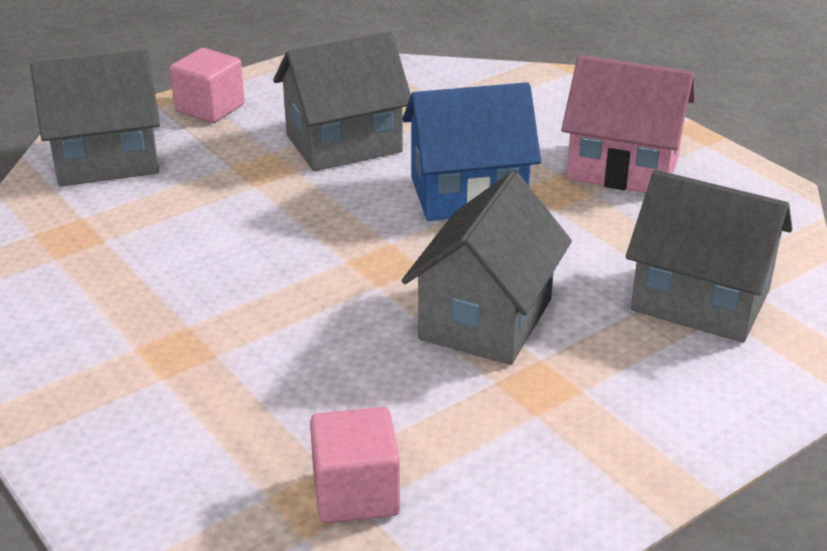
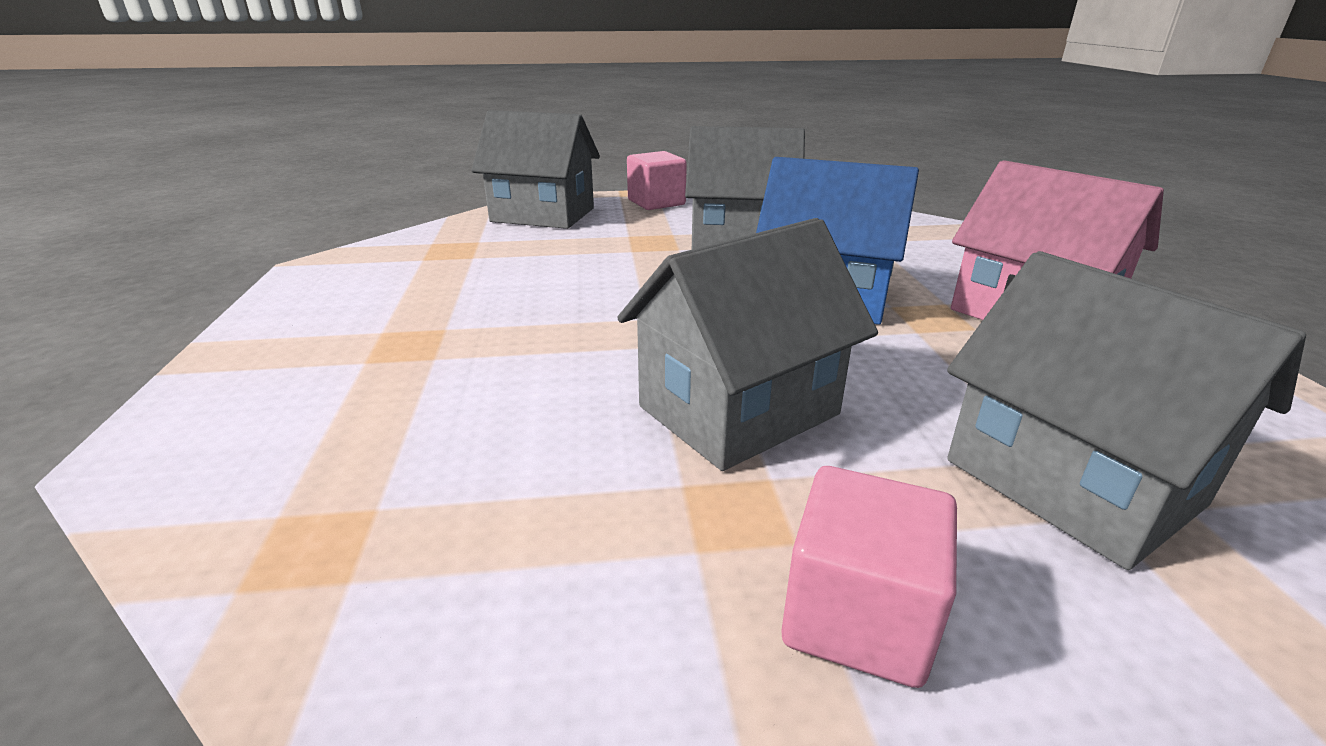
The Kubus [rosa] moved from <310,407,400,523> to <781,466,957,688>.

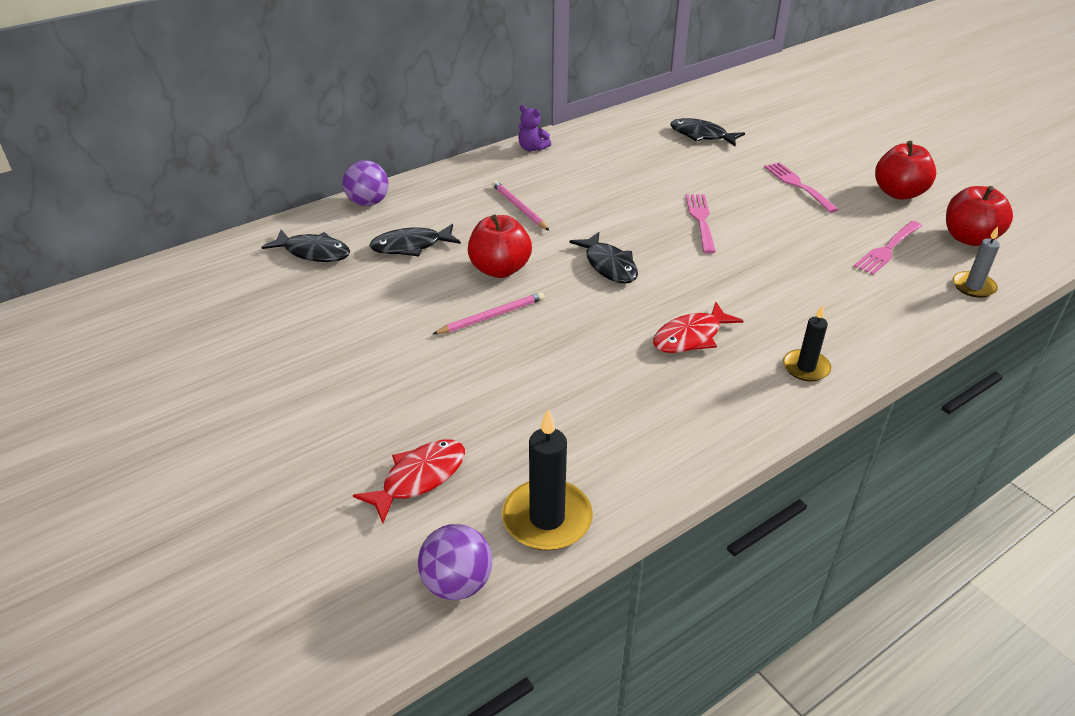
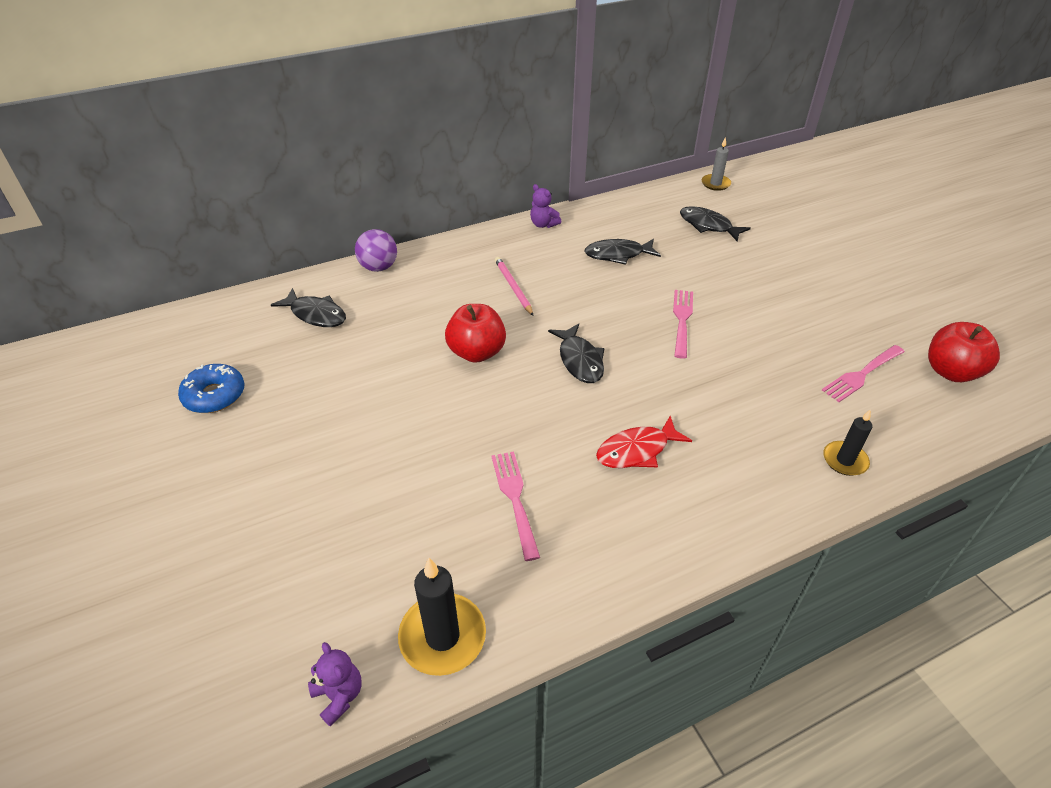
The Apfel [rot] at <875,141,936,200> disappeared.
The Gabel [rosa] moved from <764,162,839,213> to <491,451,540,561>.
The Fisch [schwarz] moved from <369,224,461,256> to <584,239,661,265>.
The Kerze [grau] moved from <953,226,1000,298> to <702,137,731,191>.
The Bleistift [rosa] at <433,292,545,334> disappeared.
The Kerze [schwarz] moved from <783,305,831,381> to <823,409,873,476>.
The Fisch [rot] at <353,439,465,523> disappeared.
The Ball [lila] at <418,524,492,600> was replaced by the Teddybär [lila] at <308,642,362,726>.
The Donut [blau] at <178,364,244,413> appeared.

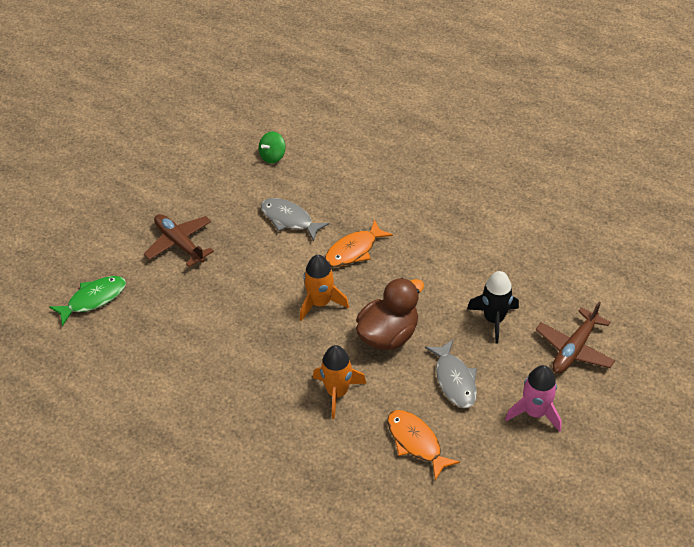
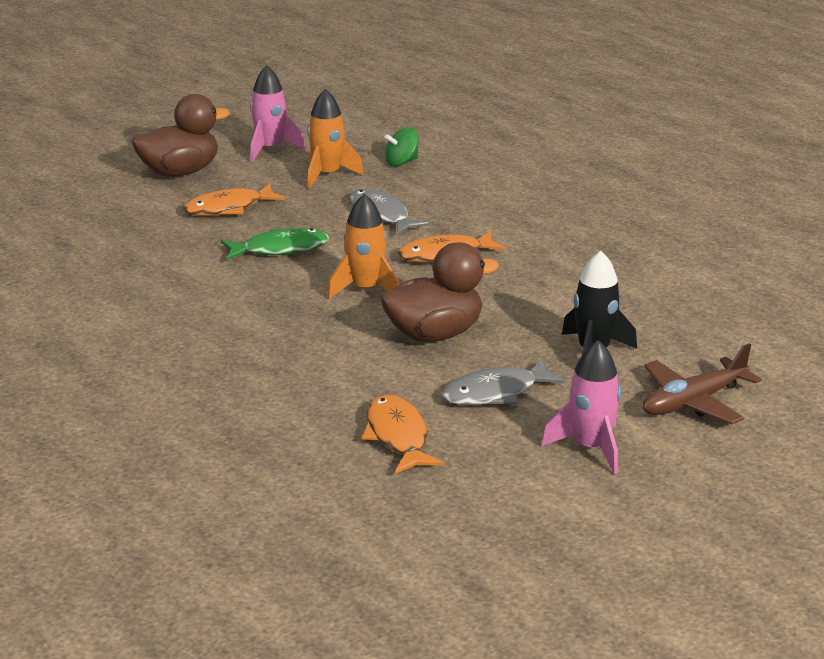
The Flugzeug [braun] at <144,214,214,267> was replaced by the Fisch [orange] at <183,184,285,216>.
The Fisch [grün] moved from <49,276,126,326> to <221,228,329,260>.
The Fisch [grau] at <425,340,477,408> turned 60 degrees clockwise.
The Rakete [orange] moved from <313,345,367,419> to <307,89,364,189>.
The Rakete [rosa] at <250,65,306,162> appeared.
The Ente [braun] at <132,94,230,177> appeared.

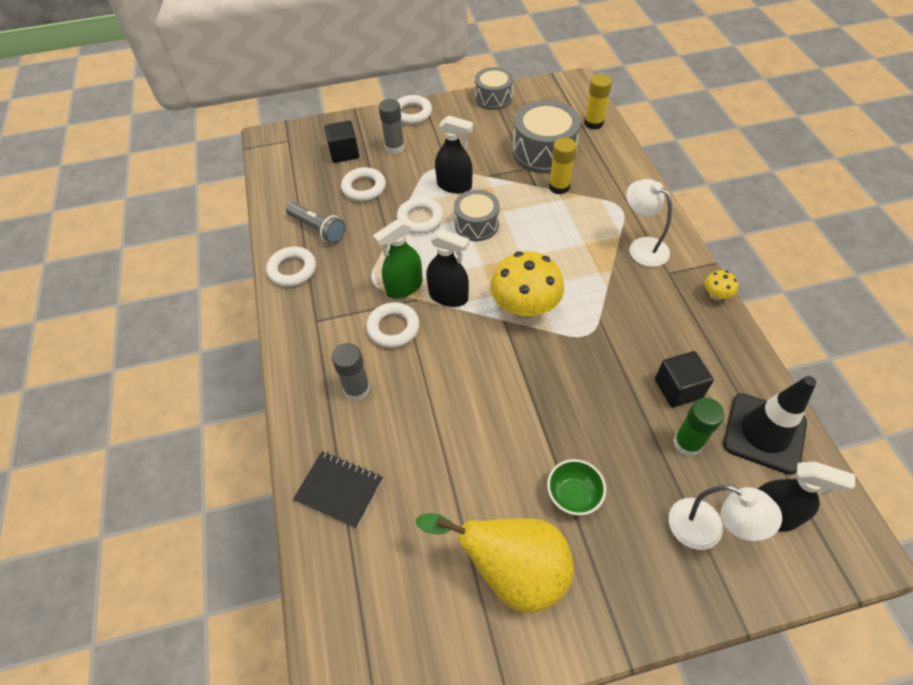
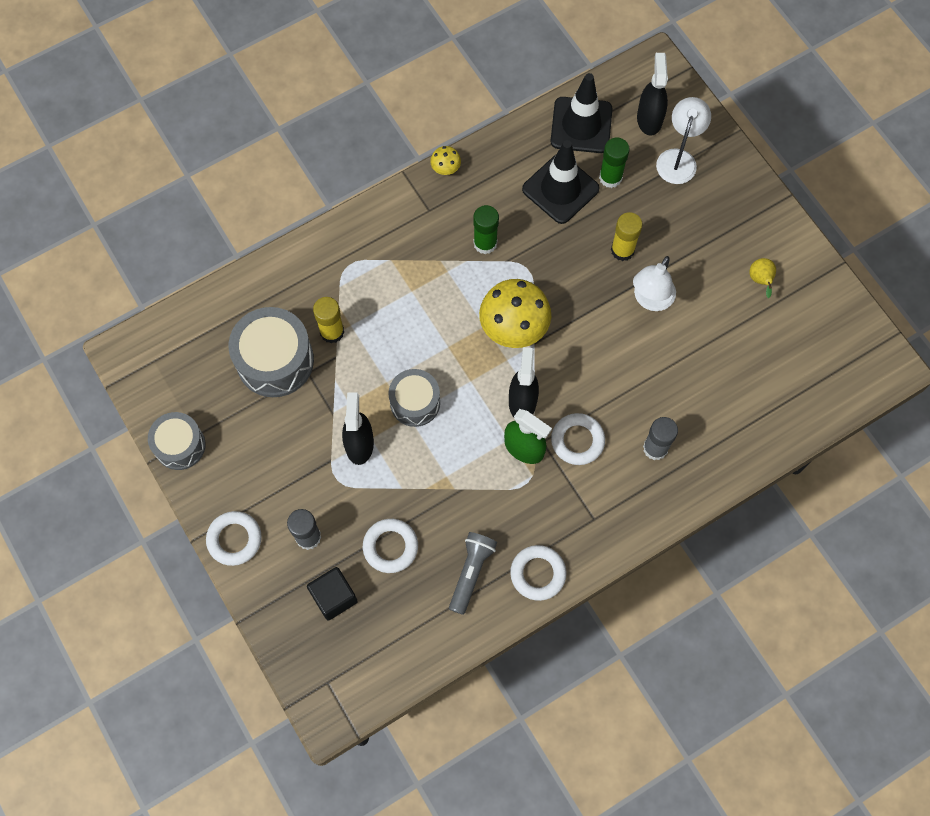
The Klebestift [gelb] moved from <584,74,612,129> to <611,212,643,261>.
The Lampe [weiß] moved from <626,179,672,267> to <633,256,676,311>.
The Ring [weiß] at <397,197,443,234> disappeared.
The Kubus [schwarz] at <655,351,714,407> was replaced by the Leitkegel [schwarz] at <522,140,600,224>.
The Notizbuch [schwarz] at <293,451,383,529> disappeared.
The Schüssel [grün] at <547,459,606,515> disappeared.
The Birne [gelb] at <416,513,574,613> changed to 0.40 times the size.
The Klebestift [grün] at <473,205,499,254> appeared.

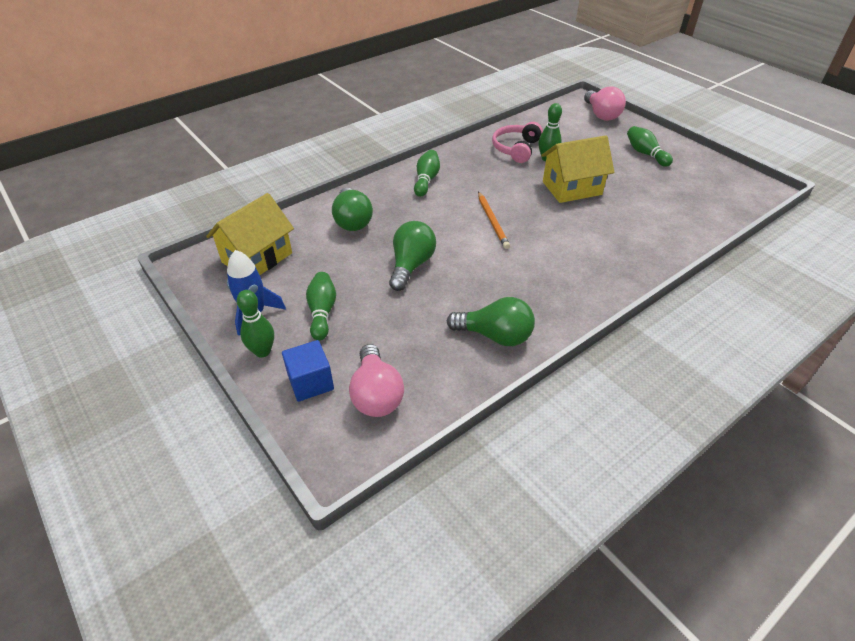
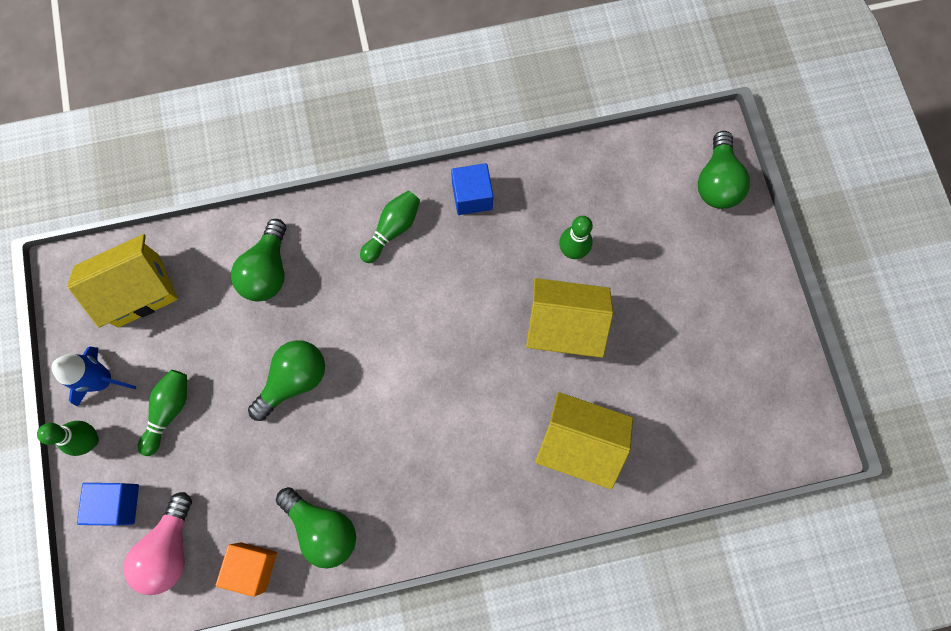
The Glühbirne [rosa] at <584,86,626,121> became the Glühbirne [grün] at <698,131,750,209>.
The Kopfhörer [rosa] at <492,122,543,163> disappeared.
The Bowlingkegel [grün] at <627,126,673,167> disappeared.
The Bleistift [orange] at <478,192,510,249> disappeared.
The Kubus [blau] at <451,163,493,215> appeared.
The Haus [gelb] at <535,392,633,490> appeared.
The Kubus [orange] at <216,542,277,597> appeared.

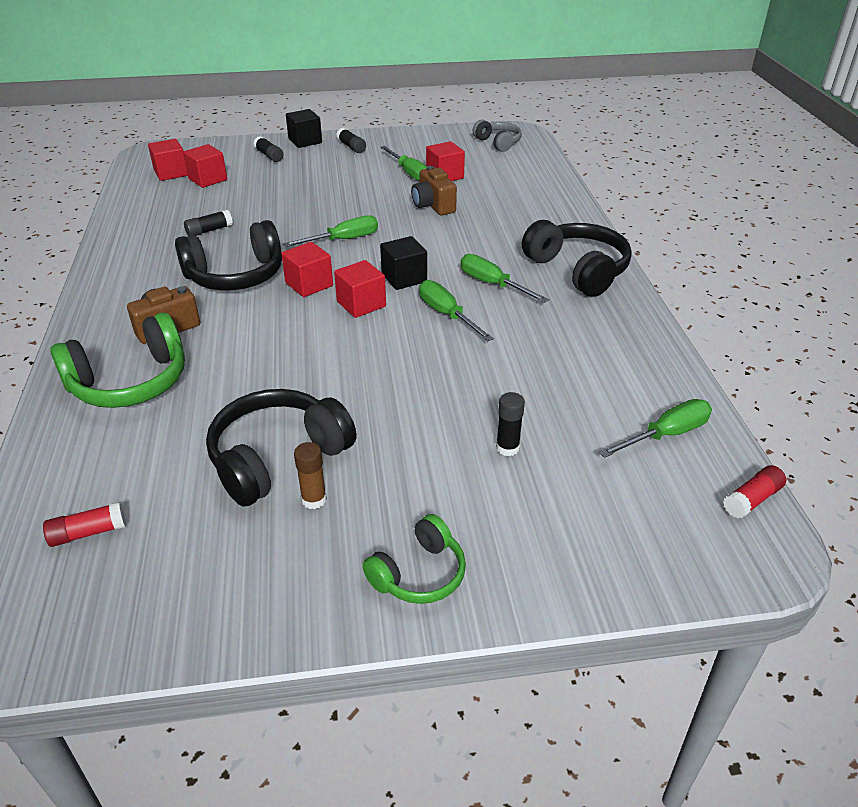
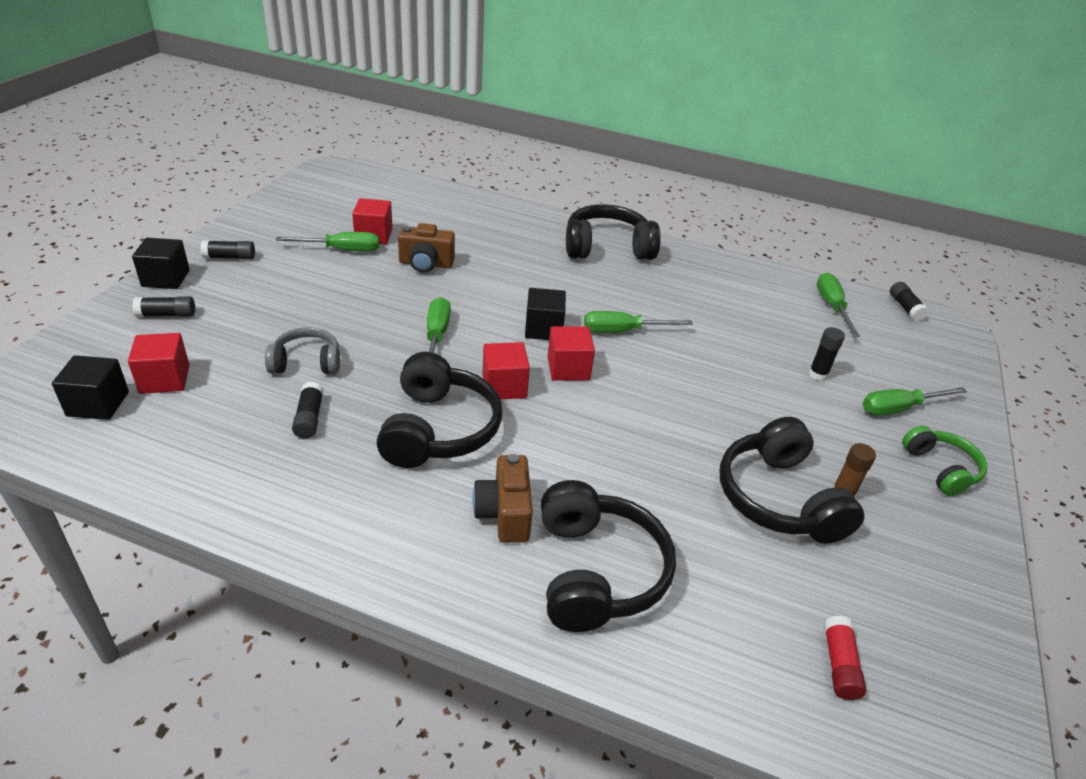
The Kopfhörer [grau] moved from <473,120,522,152> to <265,327,340,374>.
The Kubus [rot] at <148,139,188,181> became the Kubus [schwarz] at <52,355,129,420>.
The Schraubenzieher [grün] moved from <461,254,549,303> to <862,387,968,415>.
The Kopfhörer [grün] at <50,312,185,408> became the Kopfhörer [schwarz] at <541,480,676,632>.
The Klebestift [rot] at <723,465,786,519> became the Klebestift [schwarz] at <890,282,929,322>.

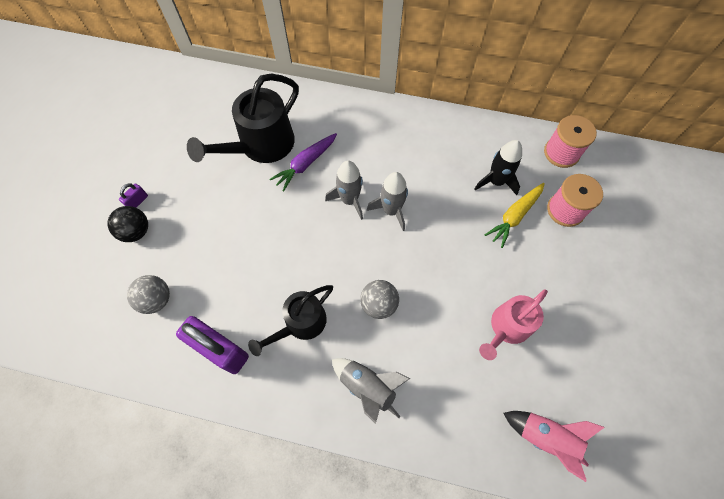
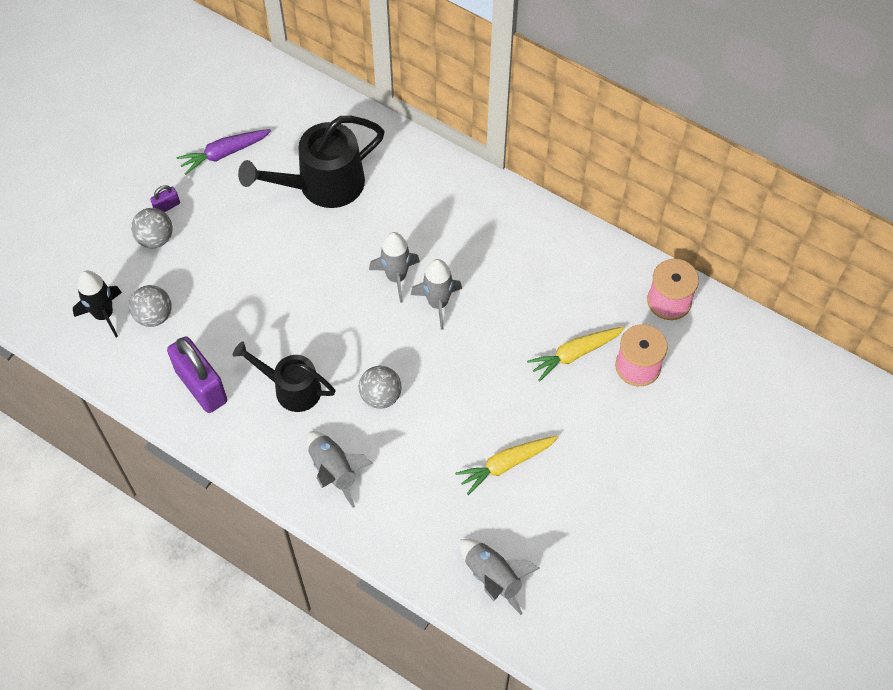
The Karotte [lila] moved from <270,133,337,192> to <176,129,271,175>.
The Rakete [schwarz] moved from <475,140,522,195> to <73,271,122,337>.
The Ball [schwarz] at <108,206,148,242> became the Ball [grau] at <131,208,173,248>.
The Gießkanne [schwarz] at <248,285,333,356> turned 45 degrees clockwise.
The Gießkanne [rosa] at <479,289,548,360> was replaced by the Karotte [gelb] at <455,436,558,495>.
The Rakete [rosa] at <503,411,605,482> became the Rakete [grau] at <460,539,540,615>.

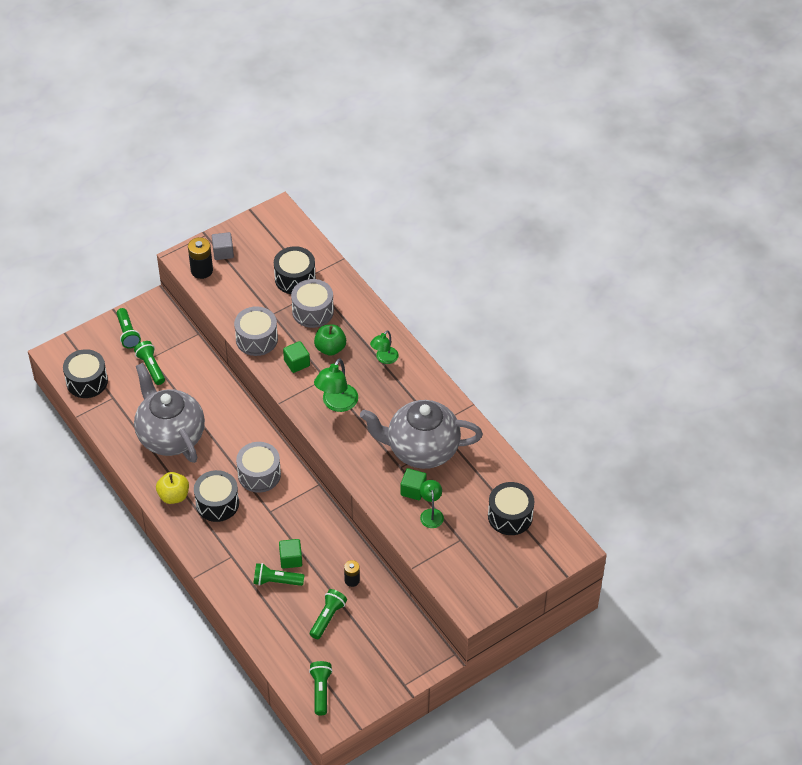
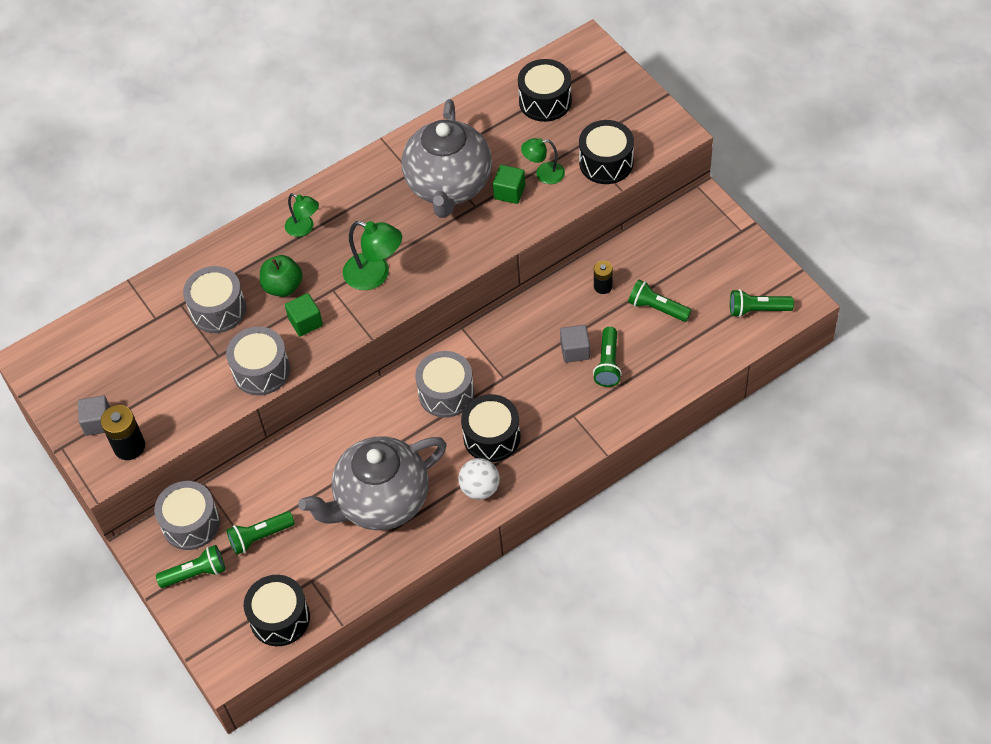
The Trommel [schwarz] moved from <274,246,316,294> to <579,120,634,184>.
The Apfel [gelb] at <156,472,189,504> was replaced by the Ball [weiß] at <458,458,500,500>.
The Kubus [grün] at <279,539,302,569> became the Kubus [grau] at <560,325,590,363>.
The Trommel [grau] at <154,481,220,550> appeared.

